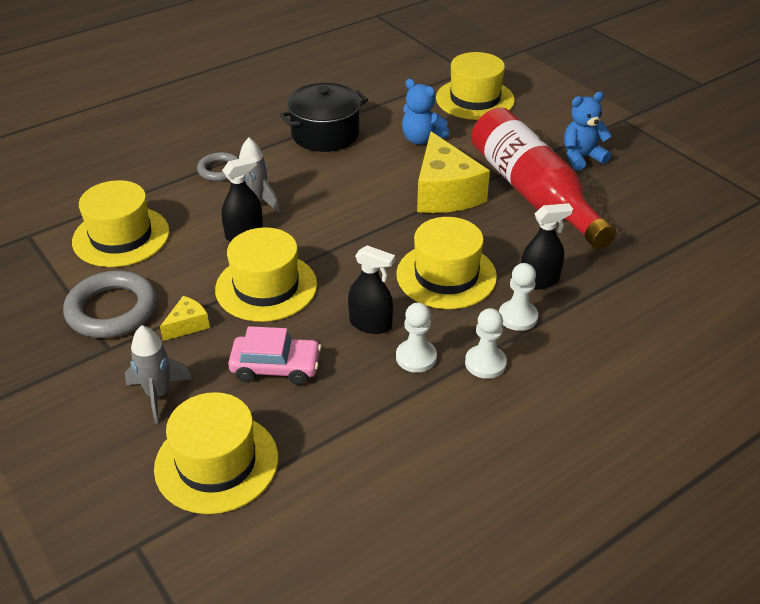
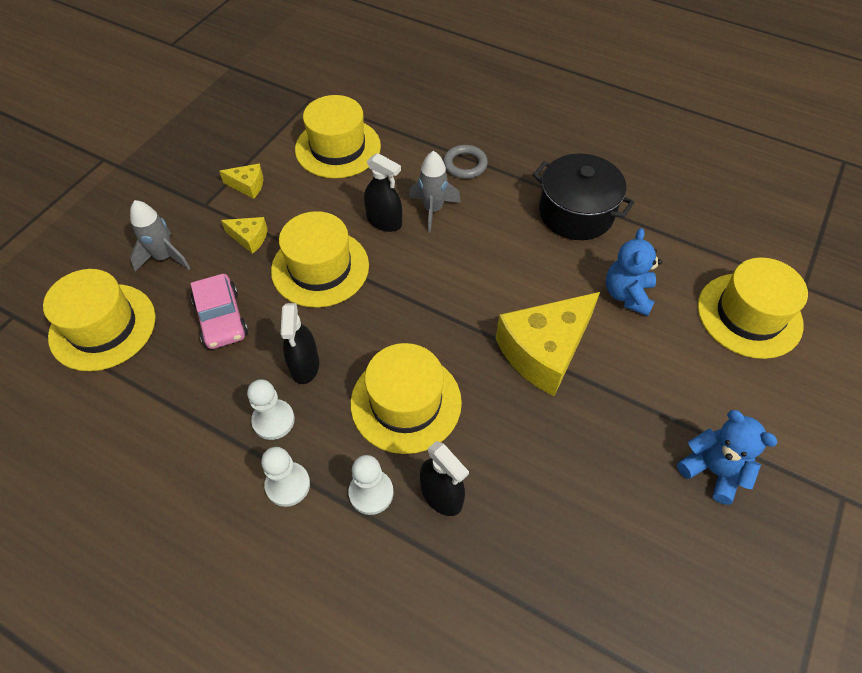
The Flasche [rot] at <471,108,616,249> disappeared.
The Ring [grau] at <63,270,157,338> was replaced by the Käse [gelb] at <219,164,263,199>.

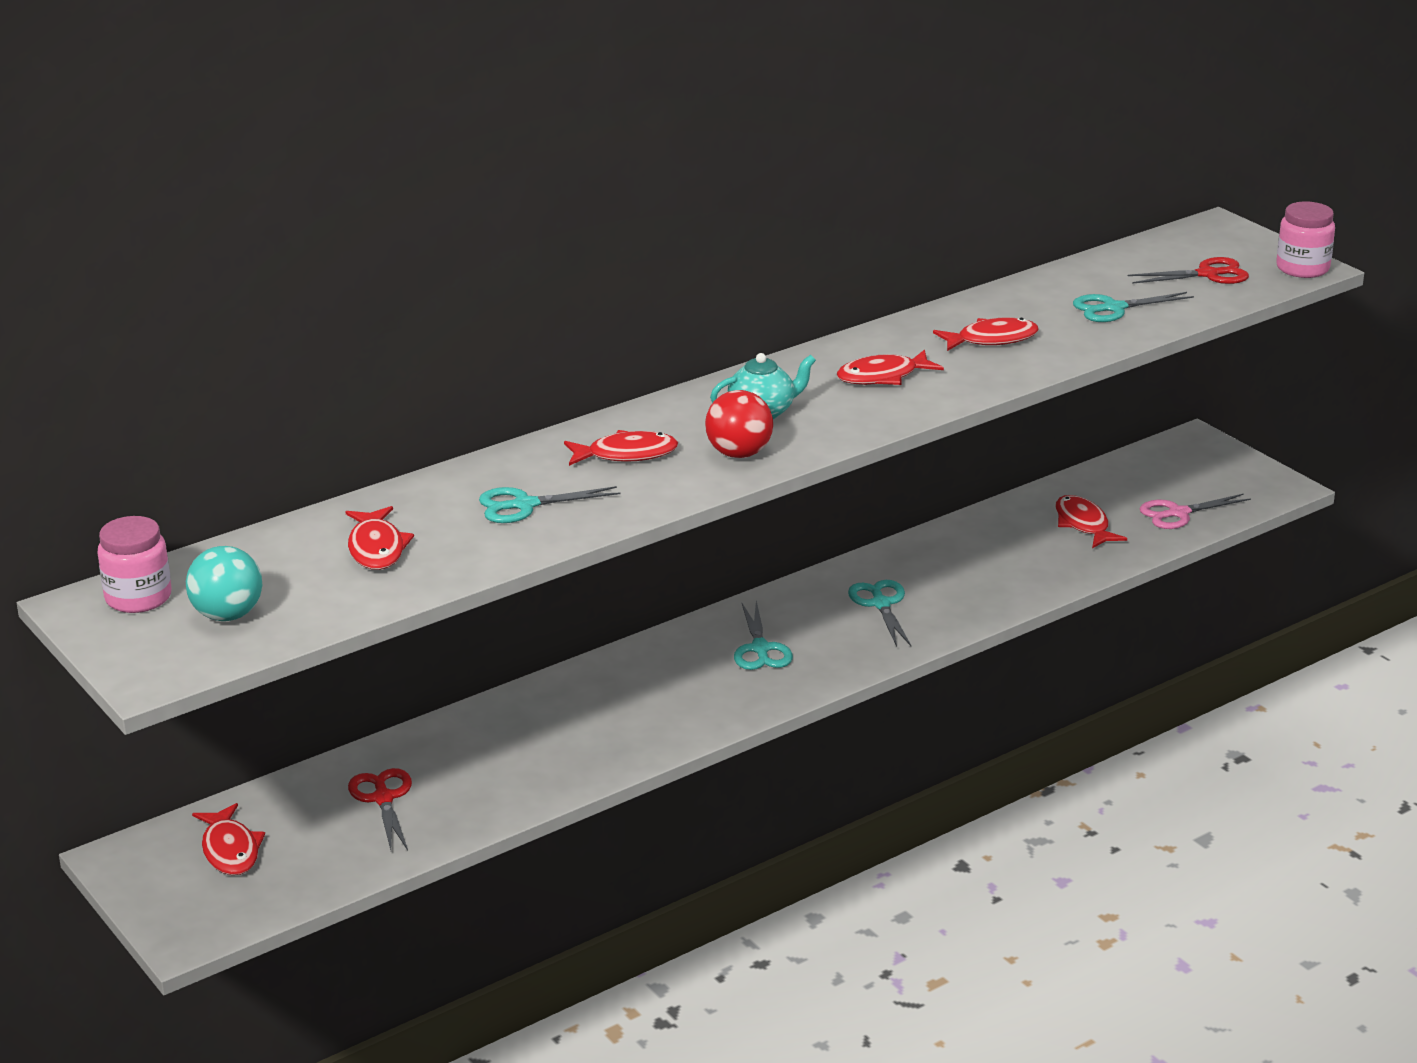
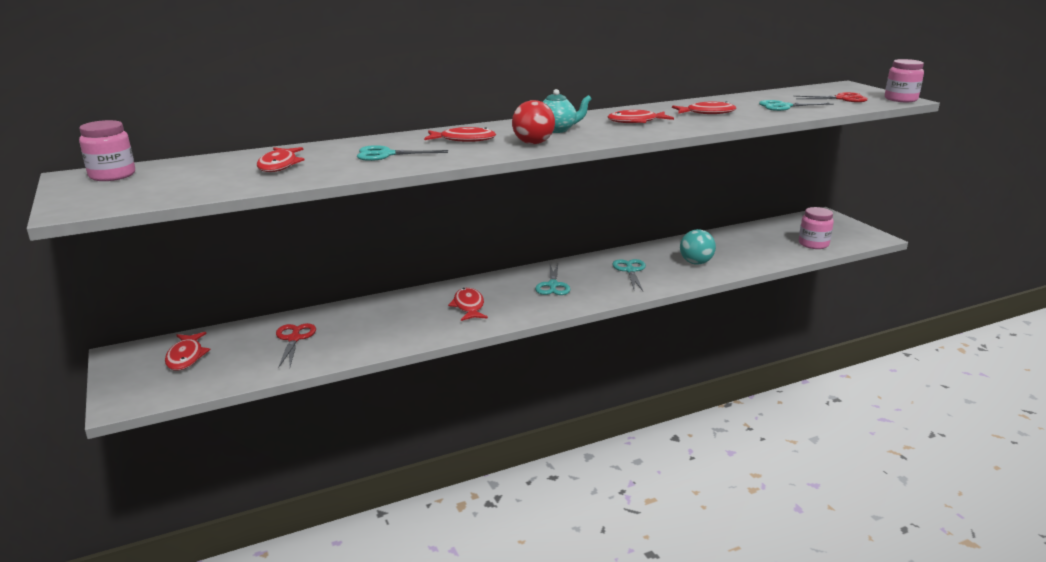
The Schere [rosa] at <1139,493,1251,529> was replaced by the Einmachglas [rosa] at <799,207,834,249>.
The Fisch [rot] moved from <1055,495,1127,548> to <448,288,488,321>.
The Ball [türkis] moved from <186,546,262,621> to <680,229,716,265>.

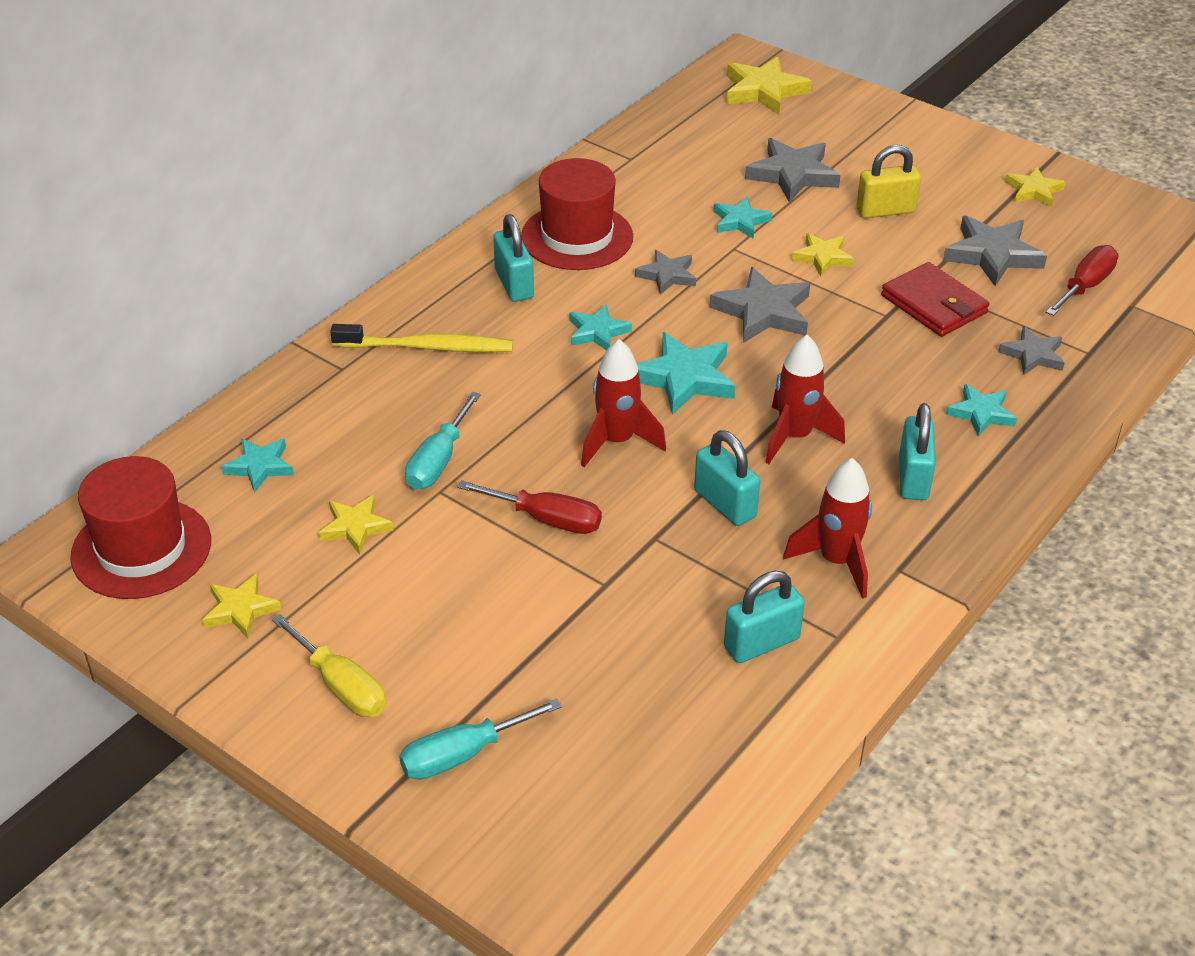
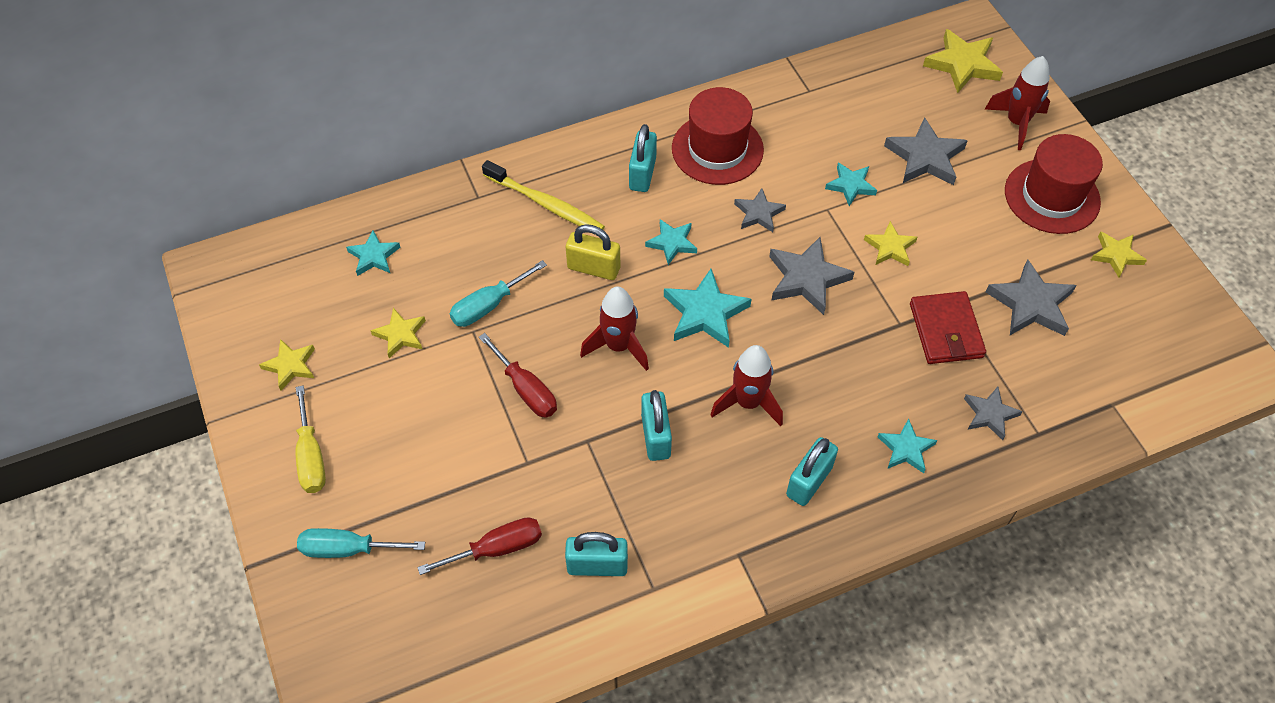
The Vorhängeschloss [gelb] moved from <856,145,921,218> to <566,224,620,280>.
The Schraubenzieher [rot] moved from <1046,245,1118,316> to <417,517,542,575>.
The Hut [rot] moved from <70,456,211,599> to <1005,134,1103,234>.
The Rakete [rot] moved from <783,458,872,599> to <985,56,1050,150>.

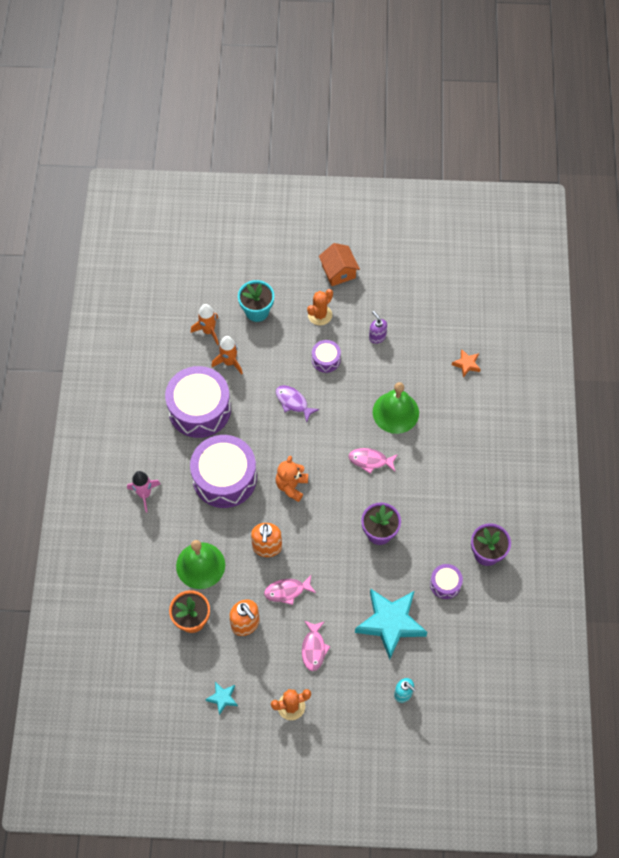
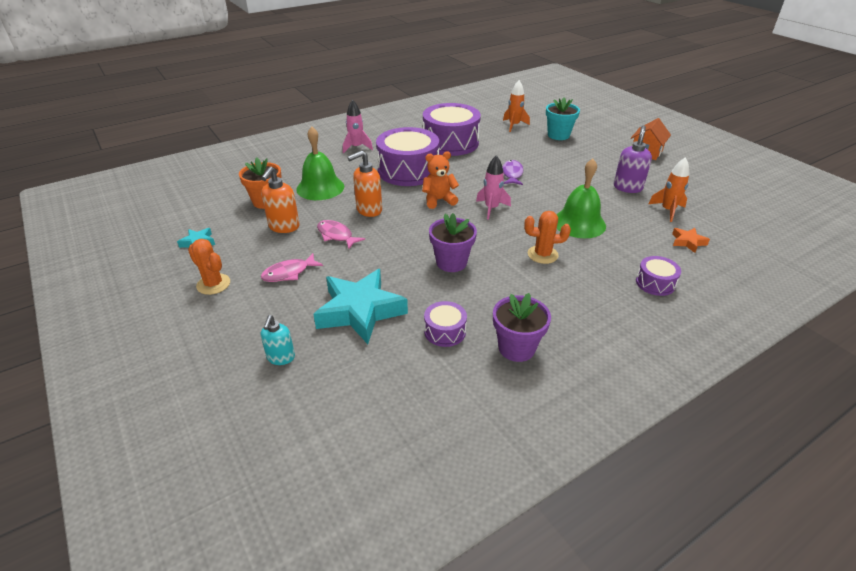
The Kaktus [orange] moved from <307,289,333,325> to <524,211,571,264>.
The Seifenspender [lila] at <369,311,387,344> changed to 1.50 times the size.
The Rakete [orange] moved from <212,336,243,375> to <648,157,689,222>.
The Trommel [lila] moved from <312,340,341,373> to <636,256,681,296>.
The Fisch [rosa] at <348,448,398,474> disappeared.
The Rakete [rosa] at <476,155,511,220> appeared.

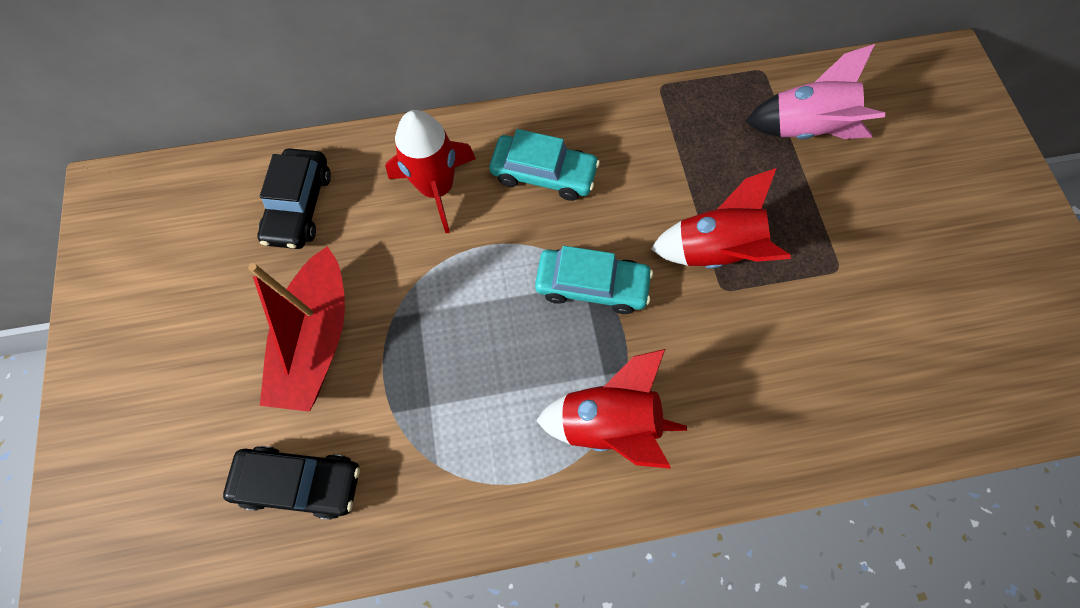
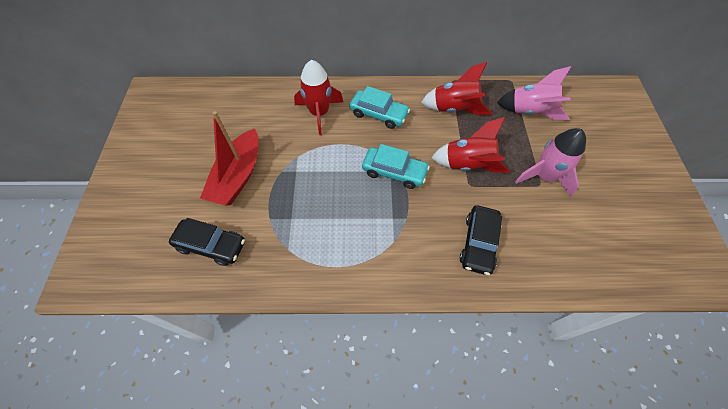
The Auto [schwarz] moved from <258,148,331,249> to <460,205,502,275>.
The Rakete [rot] moved from <536,349,687,469> to <421,62,492,115>.
The Rakete [rosa] at <515,128,586,197> appeared.

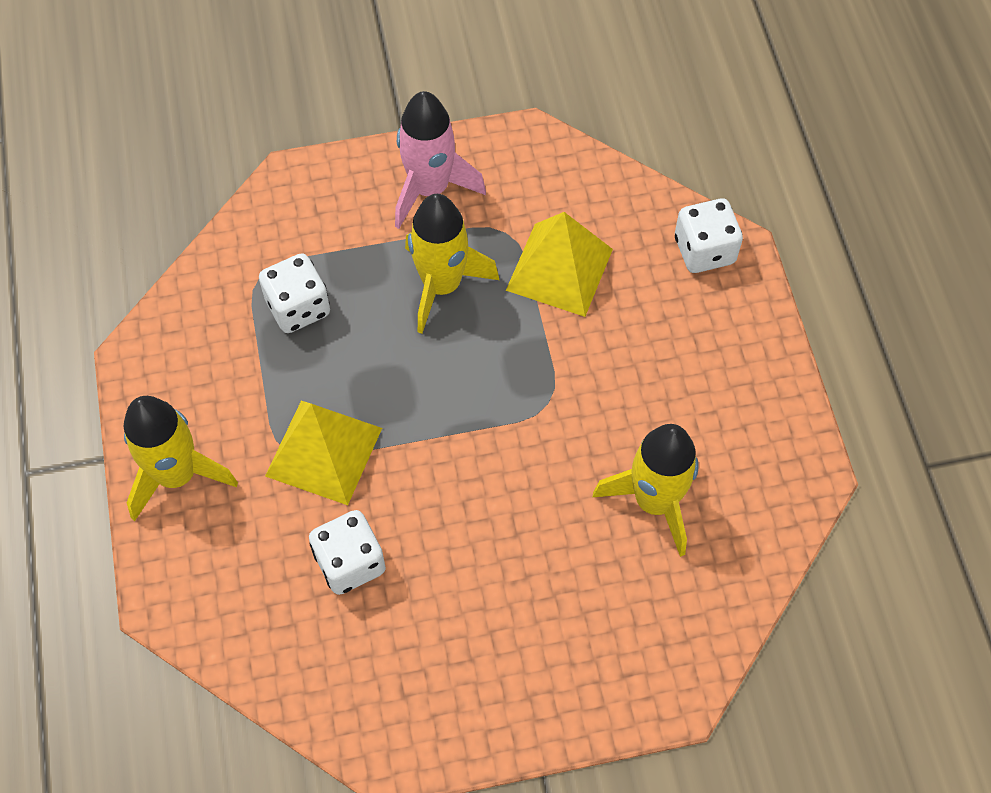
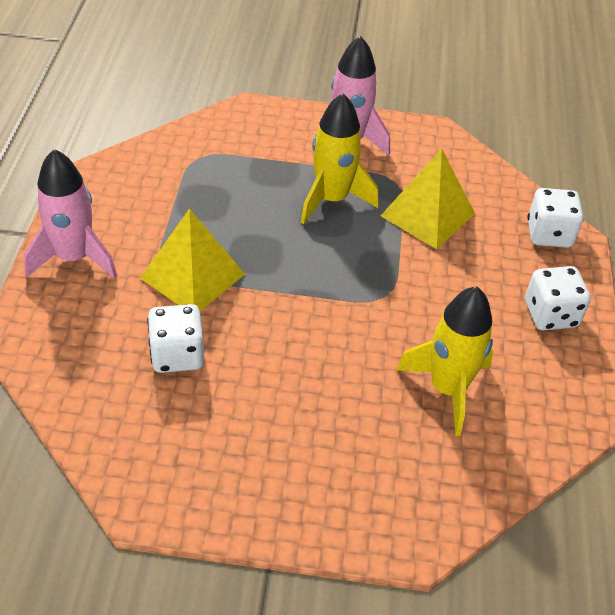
The Spielwürfel [weiß] moved from <259,253,330,333> to <525,266,591,331>.
The Rakete [gelb] at <124,396,238,521> became the Rakete [rosa] at <24,149,117,279>.

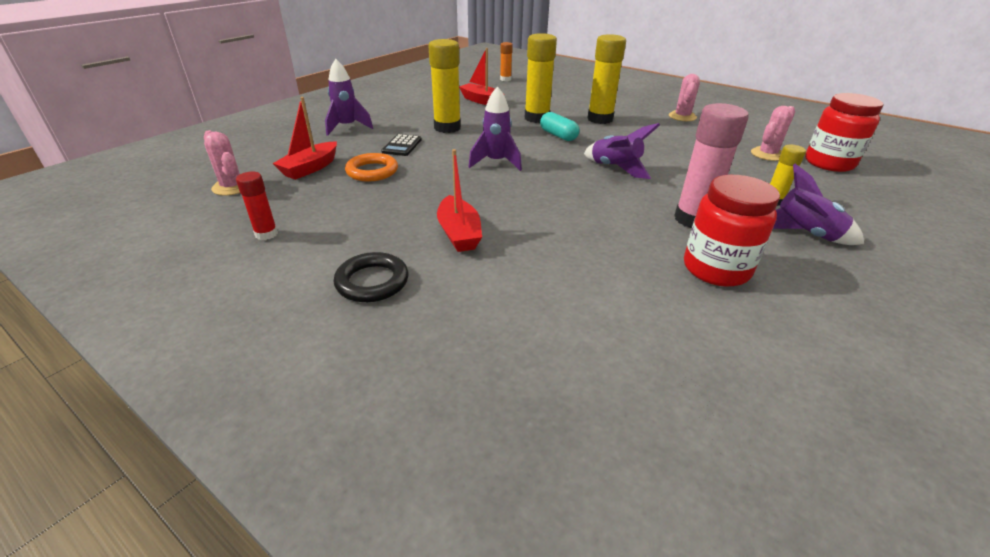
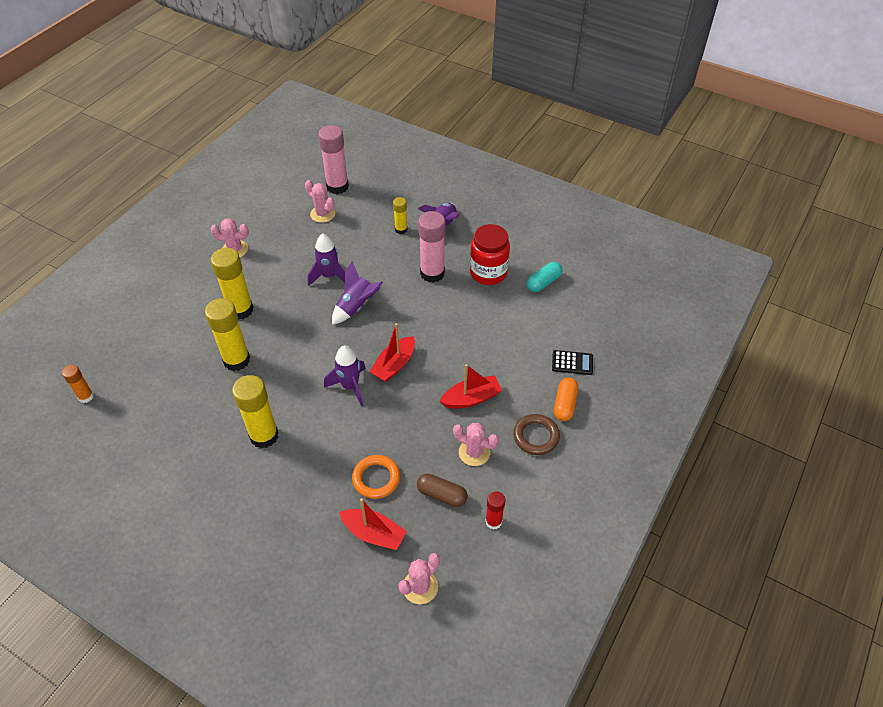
The Boot [rot] moved from <459,48,504,105> to <369,323,415,382>.
The Rakete [lila] moved from <325,59,373,136> to <308,233,345,286>.
The Einmachglas [rot] at <805,93,884,172> was replaced by the Klebestift [rosa] at <318,125,349,194>.
The Kapsel [türkis] moved from <540,112,579,141> to <526,262,562,292>.
The Taschenrechner [schwarz] moved from <381,134,422,156> to <552,350,593,375>.
The Ring [schwarz] at <334,252,409,302> became the Ring [braun] at <513,414,560,455>.
The Kapsel [orange] at <554,378,578,421> appeared.
The Kaktus [rosa] at <453,423,499,466> appeared.
The Kapsel [braun] at <417,473,468,507> appeared.

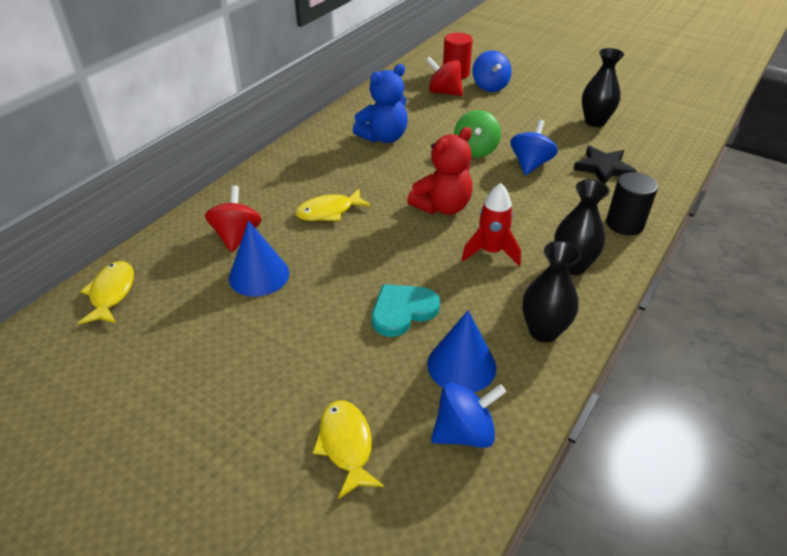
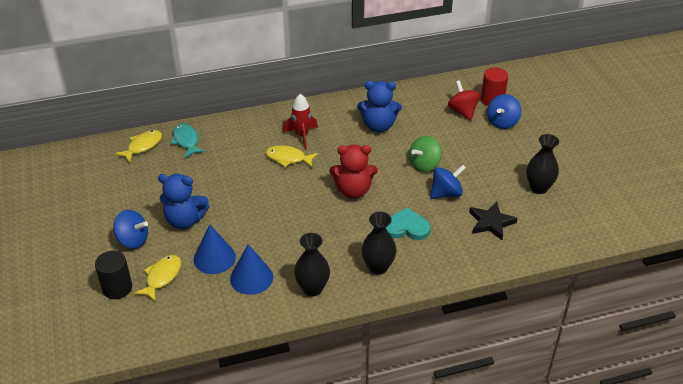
The Vollzylinder [schwarz] moved from <606,172,658,235> to <95,251,132,299>.
The Rakete [rot] moved from <462,183,521,266> to <282,94,318,149>.
The Kreisel [rot] at <205,186,262,252> disappeared.
The Kegel [blau] moved from <229,221,289,297> to <194,224,236,274>.
The Herz [türkis] moved from <372,284,440,337> to <386,207,431,240>.
The Kreisel [blau] moved from <431,383,506,448> to <113,210,148,249>.
The Fisch [türkis] at <170,123,205,158> appeared.
The Teddybär [blau] at <158,174,209,229> appeared.

